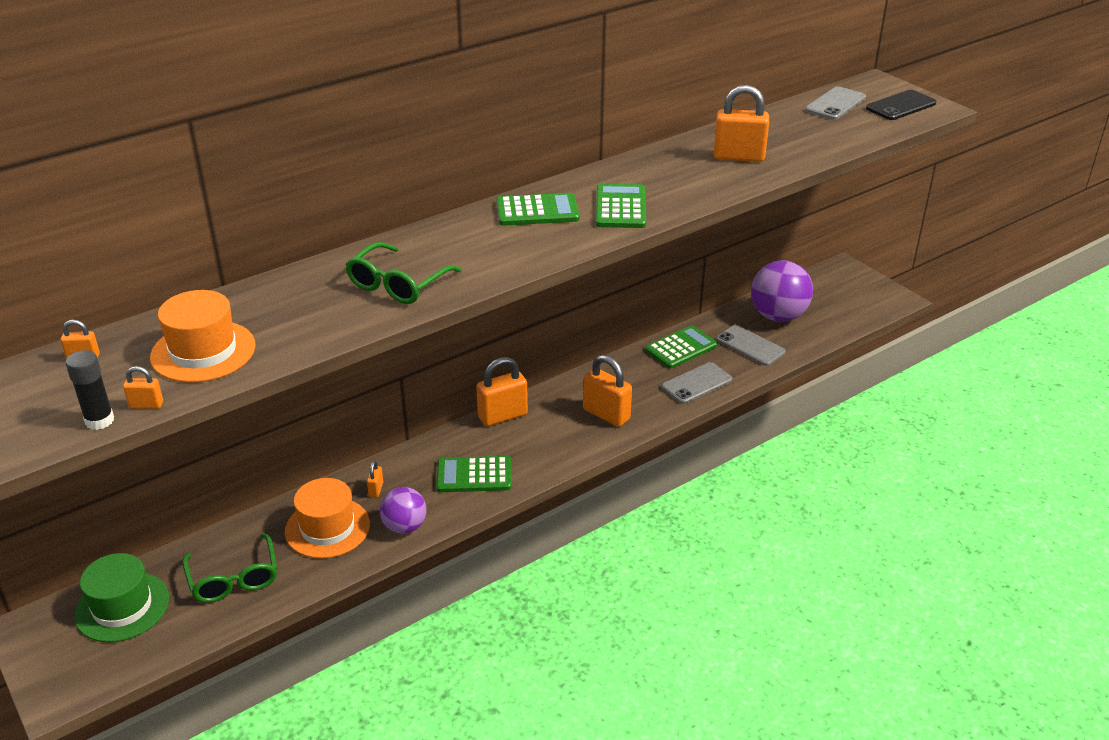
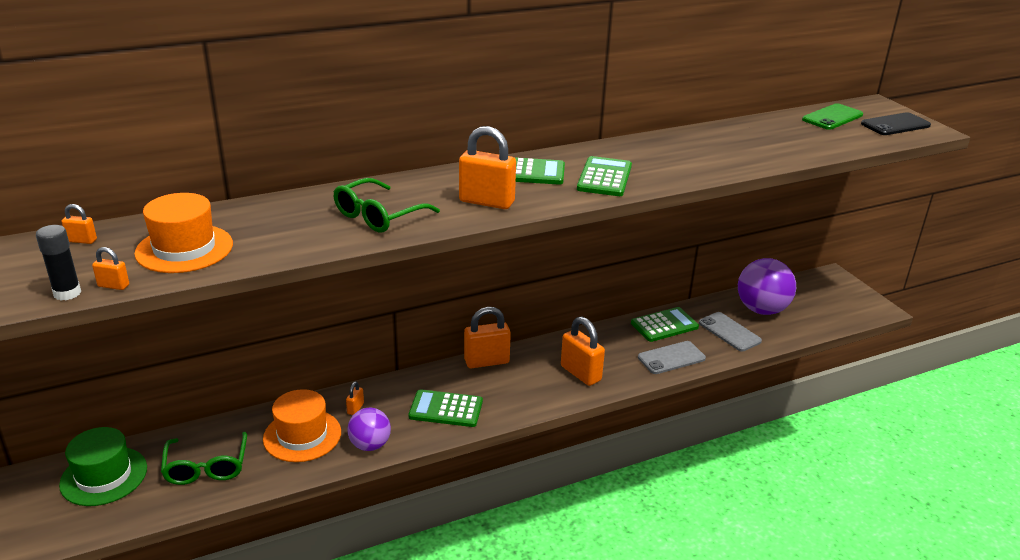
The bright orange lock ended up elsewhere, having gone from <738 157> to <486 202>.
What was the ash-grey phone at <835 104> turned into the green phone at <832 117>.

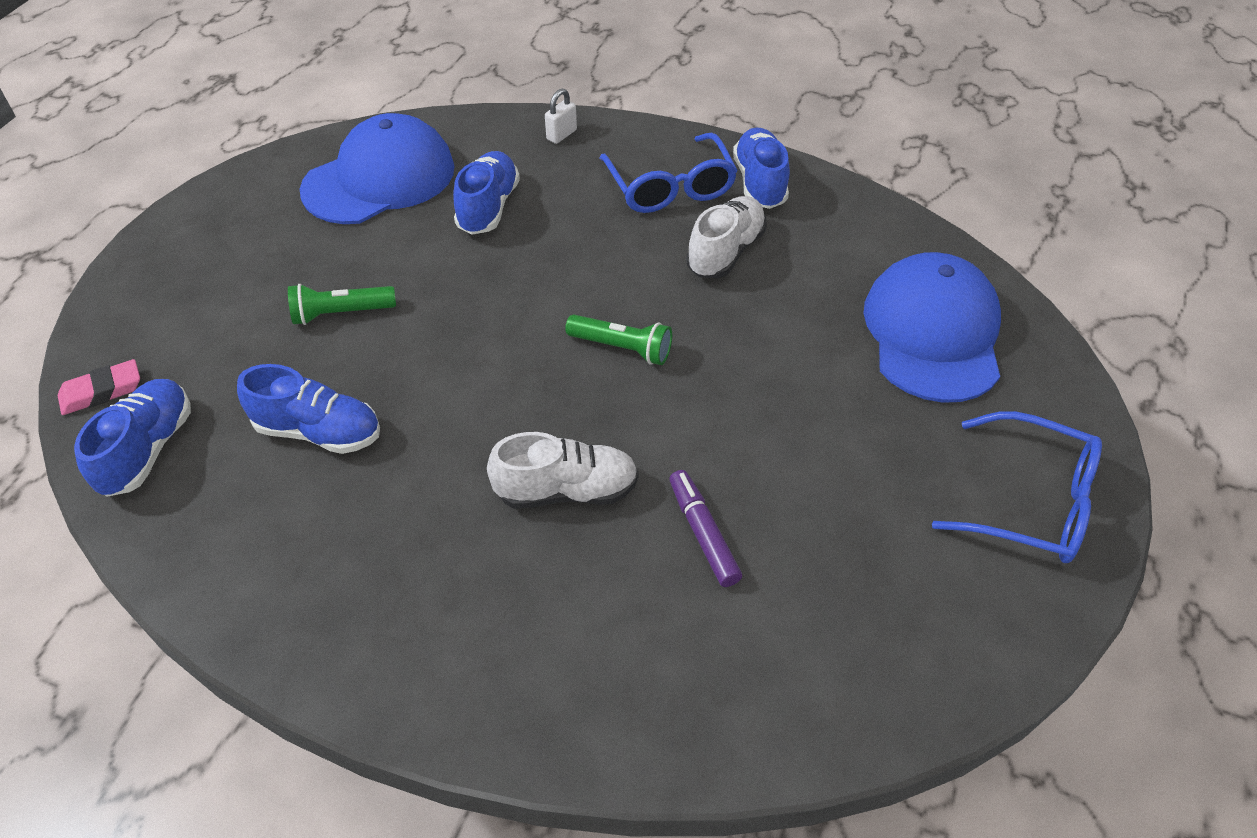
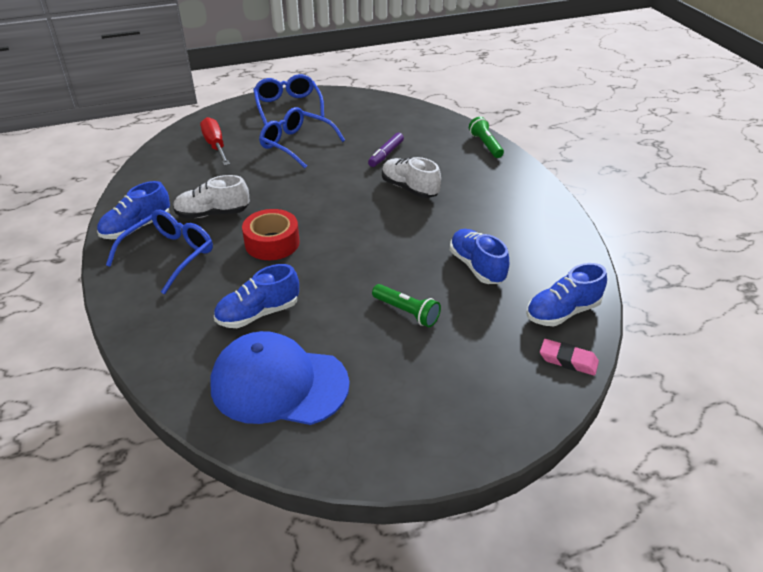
The second view lost the snow-white lock at <561 135>.
The second view gained the crimson roll of tape at <272 243>.
The second view gained the royal blue eyeglasses at <297 144>.
The green flashlight ended up elsewhere, having gone from <622 348> to <485 145>.
Where the royal blue baseball cap stood at <932 333>, the crimson screwdriver came to stand at <215 145>.

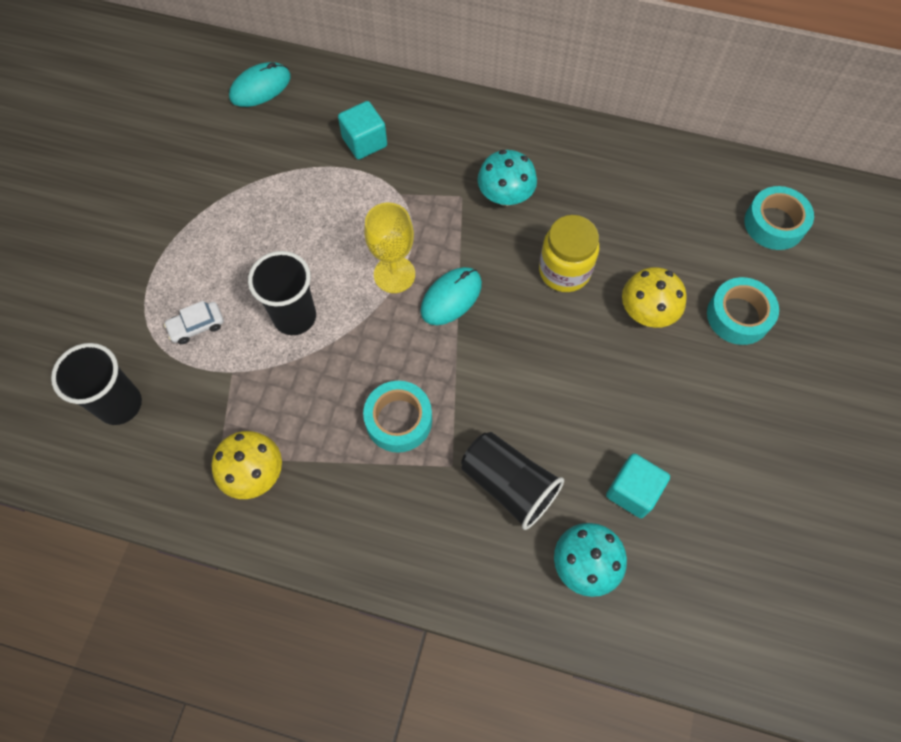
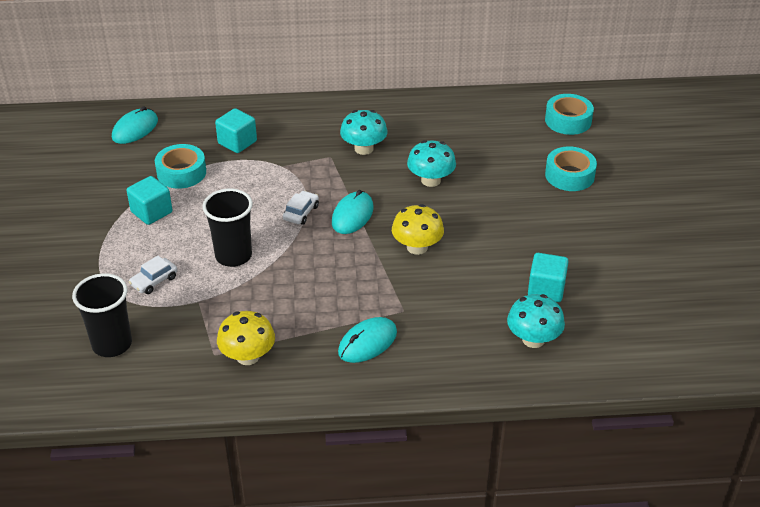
The second view lost the ebony cup at <509 485>.
The second view gained the turquoise solid cube at <151 212>.
The second view gained the turquoise mouse at <367 342>.
The turquoise roll of tape ended up elsewhere, having gone from <398 420> to <181 173>.
The golden mushroom ended up elsewhere, having gone from <647 311> to <417 247>.
Where the golden chalice stood at <394 274>, the snow-white car came to stand at <301 213>.
Where the golden jam jar stood at <564 271>, the turquoise mushroom came to stand at <431 180>.

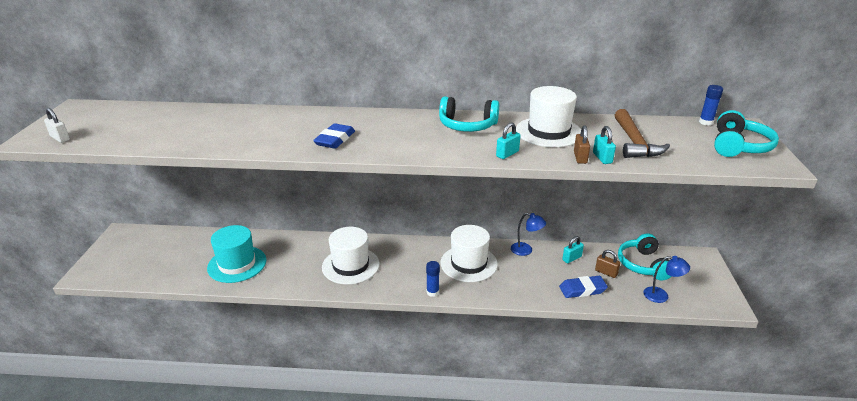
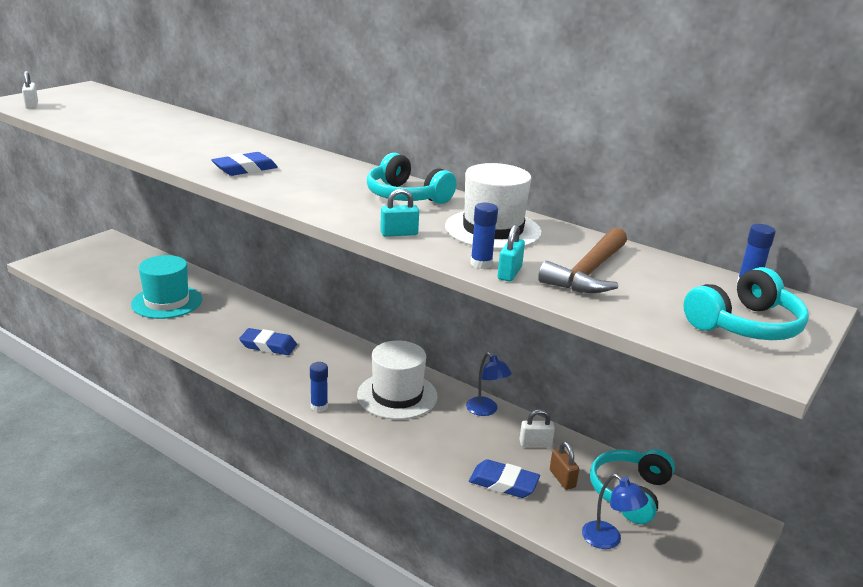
Where the snow-white tall hat stood at <350 265>, the royal blue eraser came to stand at <268 346>.
Where the brown lock stood at <580 157>, the royal blue glue stick came to stand at <481 264>.
What was the turquoise lock at <571 258> turned into the snow-white lock at <535 443>.

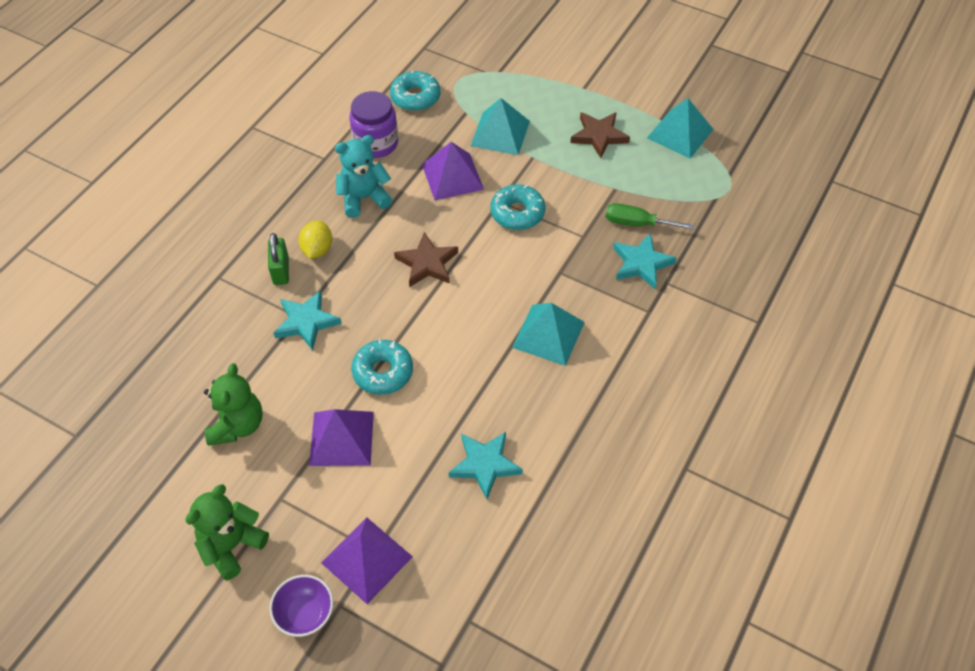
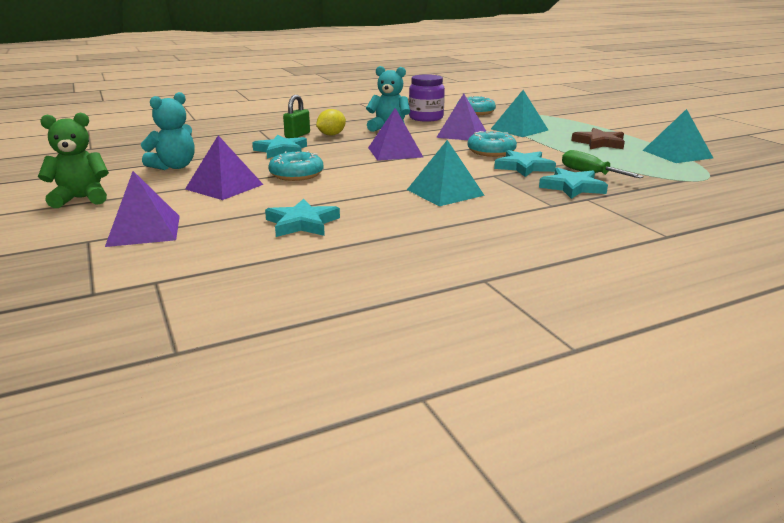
The second view lost the purple deep dish at <305 614>.
The second view gained the turquoise star at <524 167>.
Where the brown star stood at <427 263>, the purple pyramid shape came to stand at <395 152>.
What was the green teddy at <237 425> turned into the turquoise teddy at <174 167>.

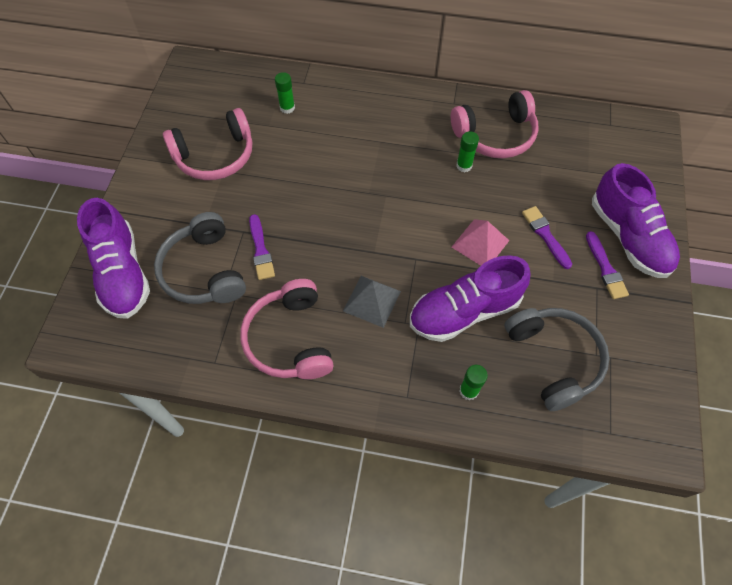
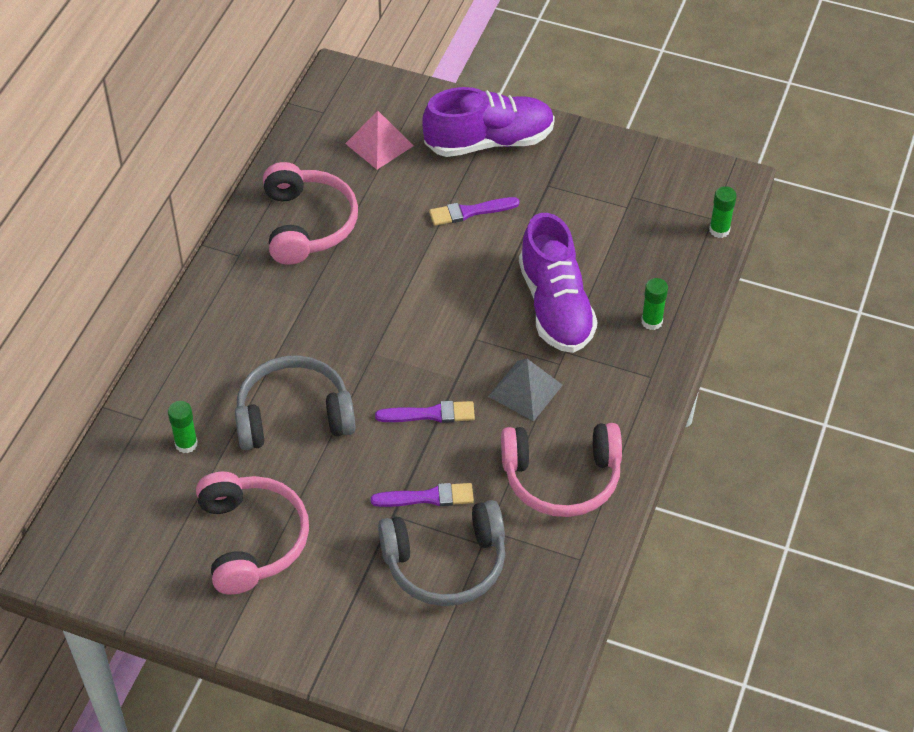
The second view lost the purple sneaker at <122 273>.
The pink pyramid shape ended up elsewhere, having gone from <480 243> to <379 144>.
The green glue stick ended up elsewhere, having gone from <464 166> to <719 230>.
The ash-grey headset ended up elsewhere, having gone from <553 359> to <294 416>.
The purple paintbrush ended up elsewhere, having gone from <605 268> to <430 414>.

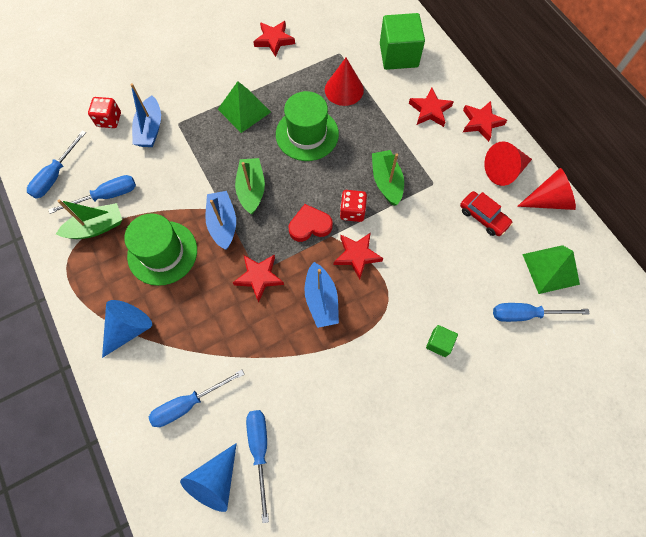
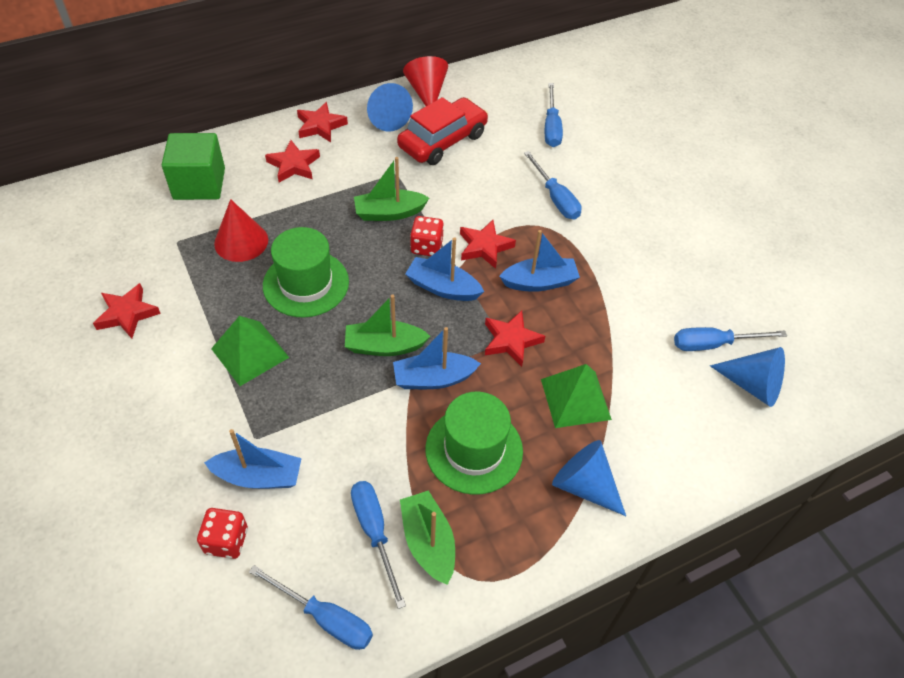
The second view lost the green solid cube at <439 343>.
The royal blue screwdriver ended up elsewhere, having gone from <188 404> to <555 198>.
The green pyramid shape ended up elsewhere, having gone from <550 269> to <575 399>.
Where the crimson love heart stood at <310 225>, the royal blue sailboat came to stand at <443 288>.
What was the crimson solid cone at <504 170> turned into the royal blue solid cone at <386 117>.
The size of the crimson car at <483 217> changed by a factor of 1.68.

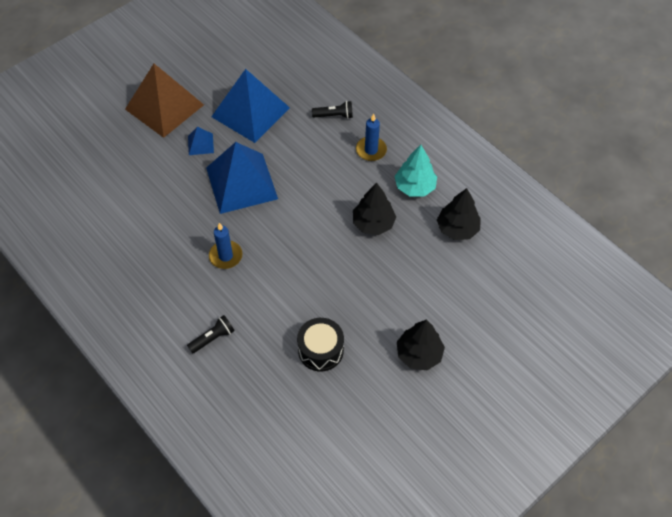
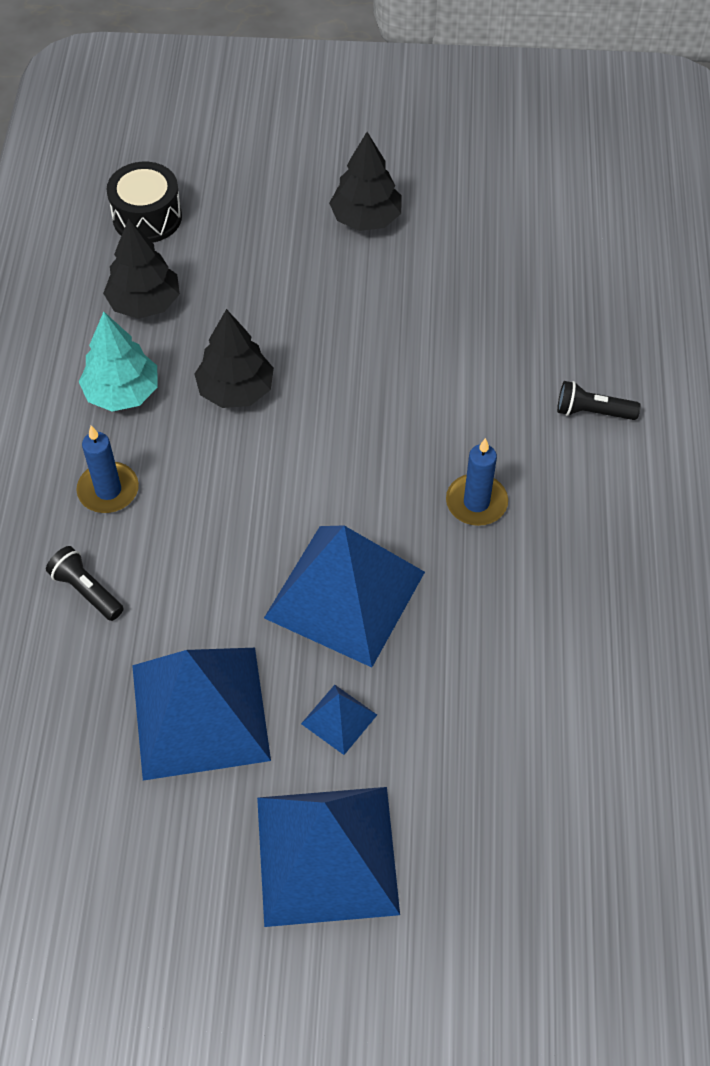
The ebony drum ended up elsewhere, having gone from <320 350> to <147 217>.
What was the brown pyramid shape at <164 106> turned into the royal blue pyramid shape at <327 855>.

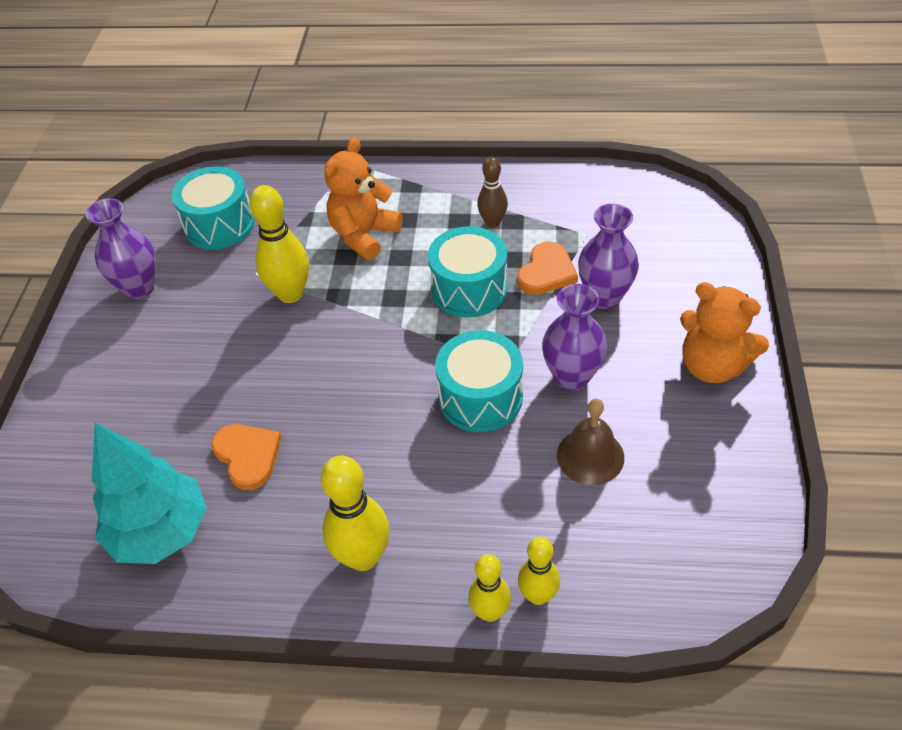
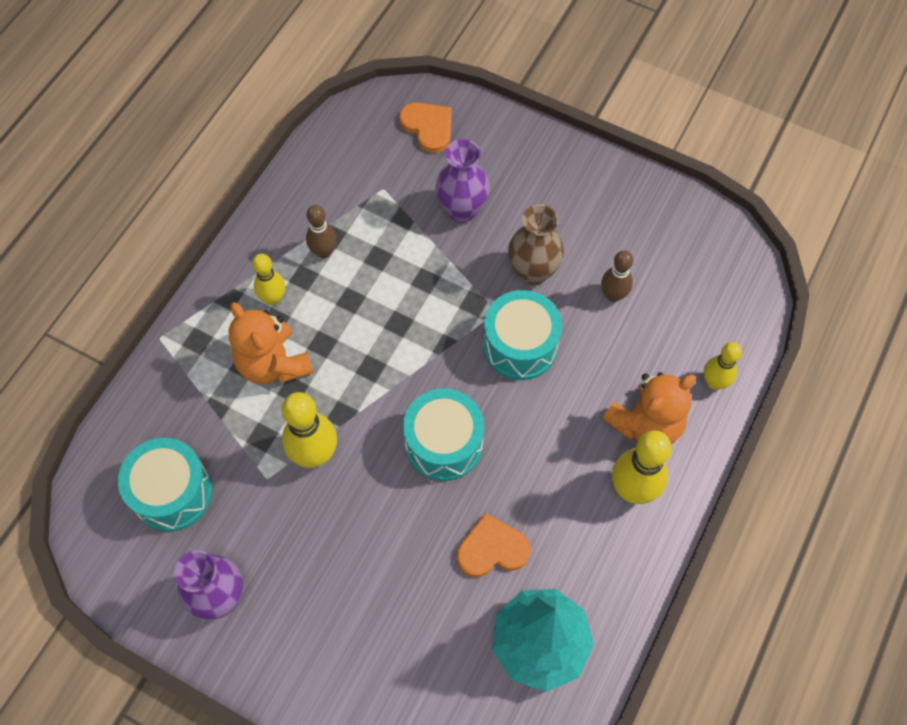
The turquoise drum ended up elsewhere, having gone from <469 289> to <444 443>.
The golden skittle ended up elsewhere, having gone from <490 612> to <273 298>.
The bright orange love heart ended up elsewhere, having gone from <546 272> to <428 127>.
The bright orange teddy ended up elsewhere, having gone from <712 366> to <645 424>.
Where the brown school bell stood at <590 456>, the brown skittle came to stand at <613 295>.
What was the purple flower vase at <572 377> turned into the brown flower vase at <533 272>.

